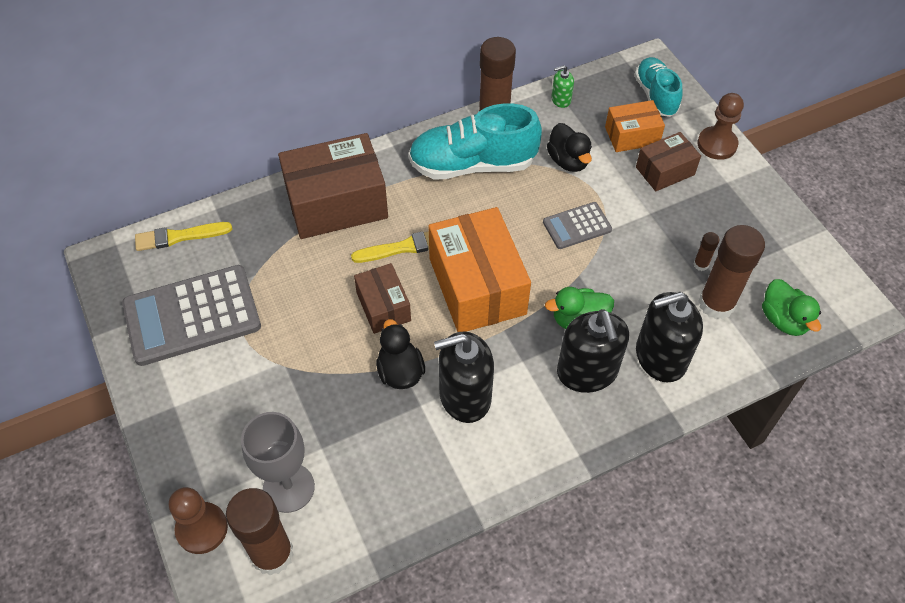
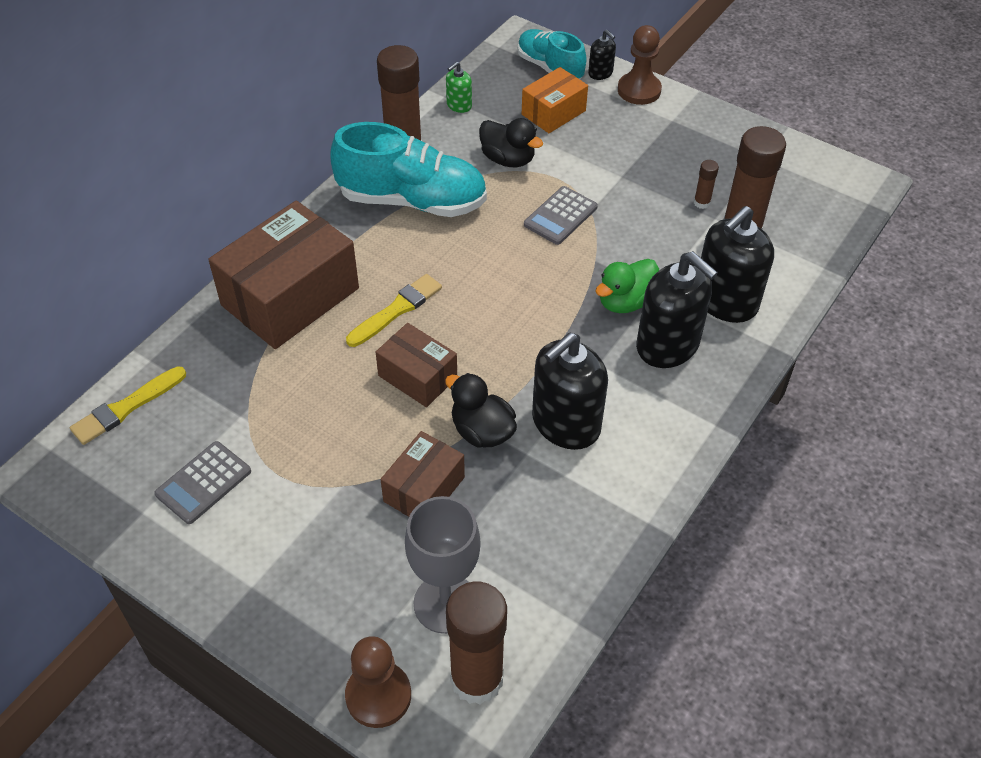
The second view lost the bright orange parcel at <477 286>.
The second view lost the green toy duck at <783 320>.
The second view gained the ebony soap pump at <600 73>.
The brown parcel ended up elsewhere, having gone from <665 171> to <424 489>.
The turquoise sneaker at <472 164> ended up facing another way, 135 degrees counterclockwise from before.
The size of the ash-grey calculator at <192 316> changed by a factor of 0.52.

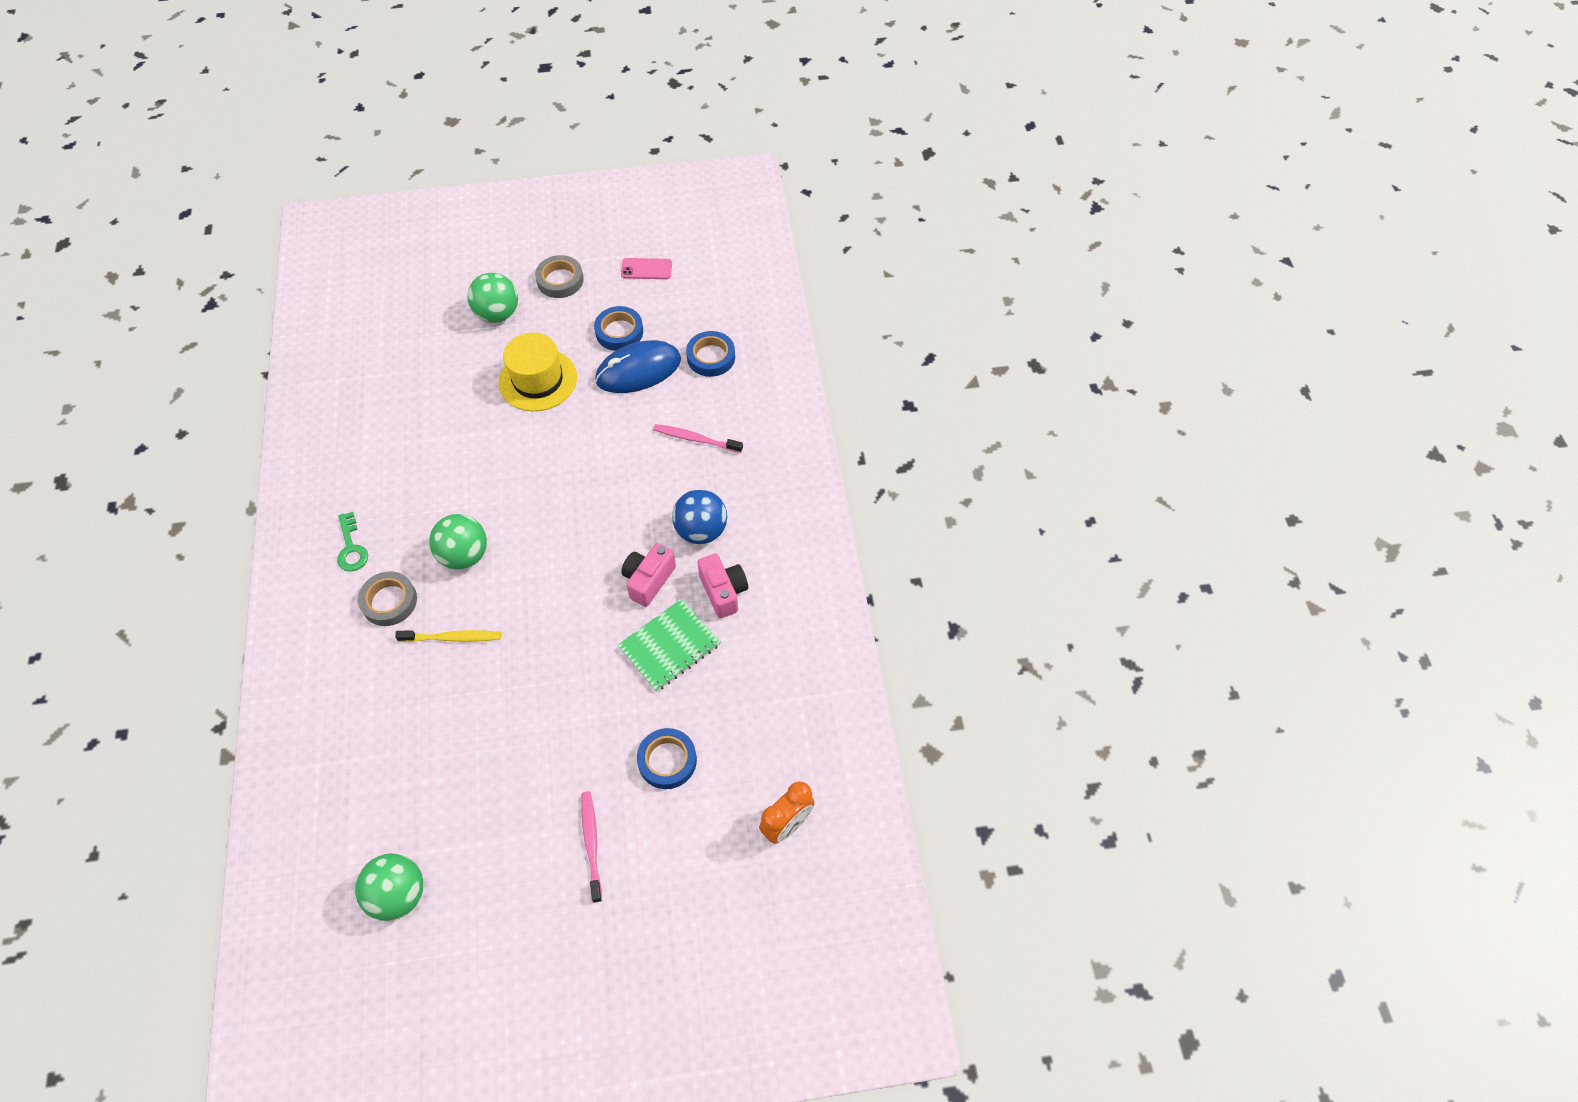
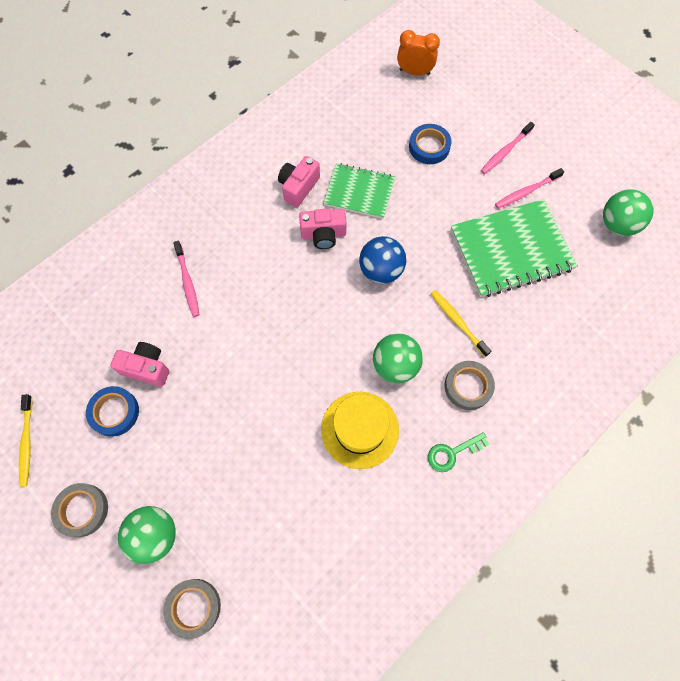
The second view lost the royal blue roll of tape at <711 357>.
The second view gained the ash-grey roll of tape at <193 607>.
The second view gained the green notepad at <511 250>.
The second view gained the pink tooth brush at <526 191>.
The golden tall hat ended up elsewhere, having gone from <538 380> to <360 429>.
The royal blue play ball ended up elsewhere, having gone from <701 530> to <381 270>.
Where the royal blue mouse stood at <638 370>, the pink camera came to stand at <146 368>.
Where the pink phone stood at <646 269>, the golden tooth brush came to stand at <27 442>.
The green latchkey at <351 547> ended up facing another way, 150 degrees counterclockwise from before.

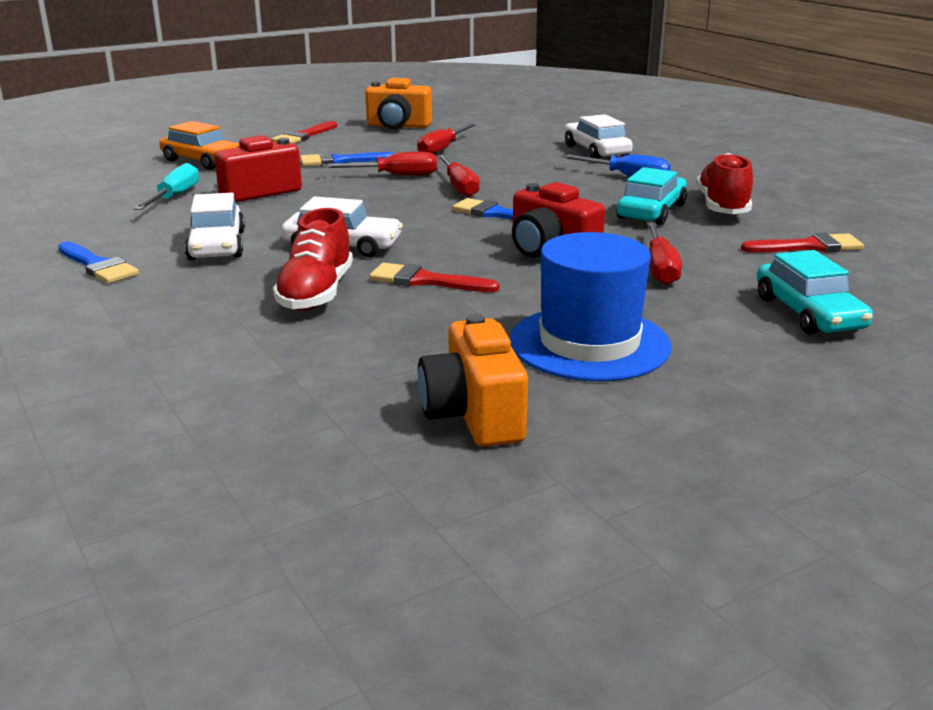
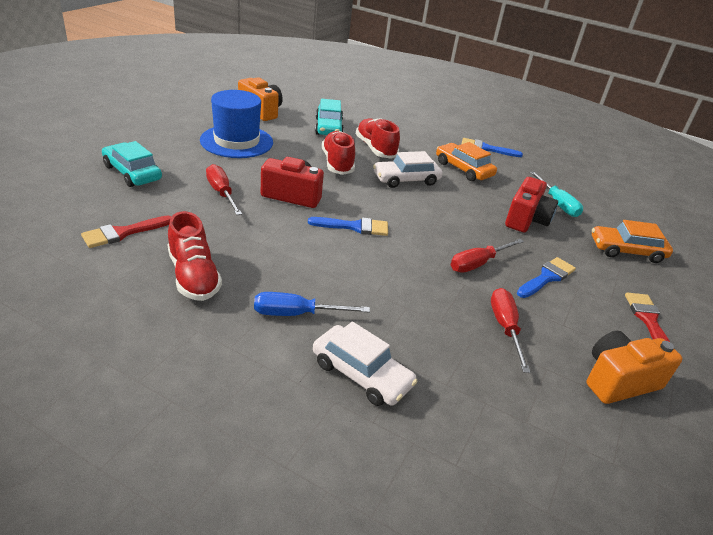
The second view lost the crimson screwdriver at <459 186>.
The turquoise car ended up elsewhere, having gone from <651 211> to <328 127>.
Where the crimson paintbrush stood at <426 281>, the crimson sneaker came to stand at <337 163>.
What was the snow-white car at <217 245> turned into the bright orange car at <463 169>.

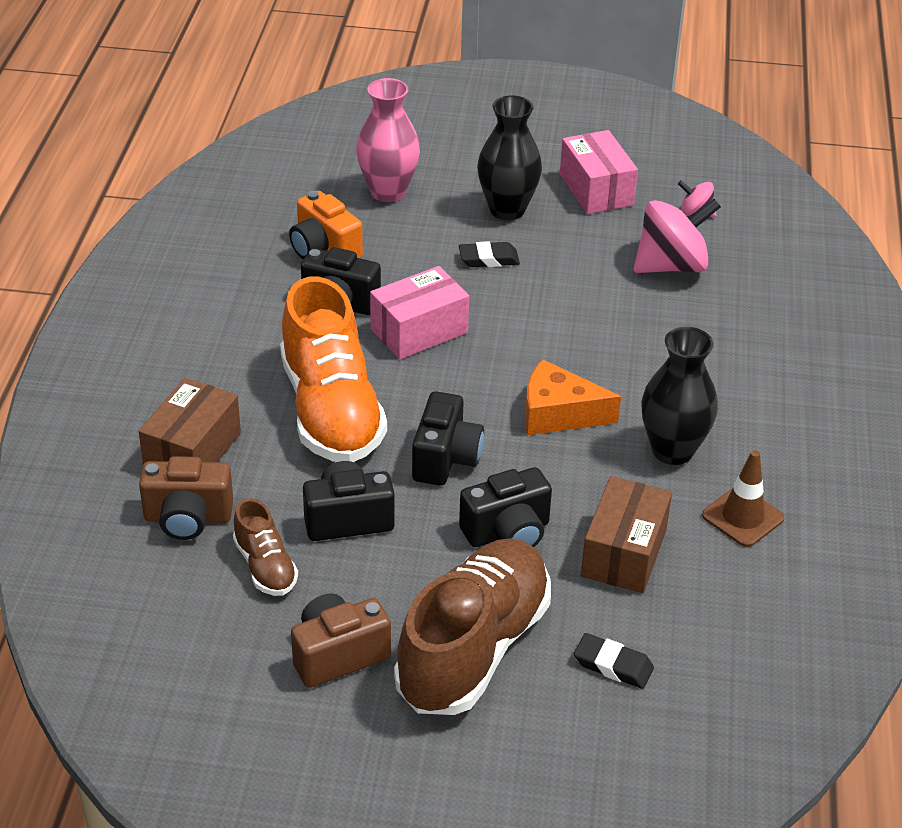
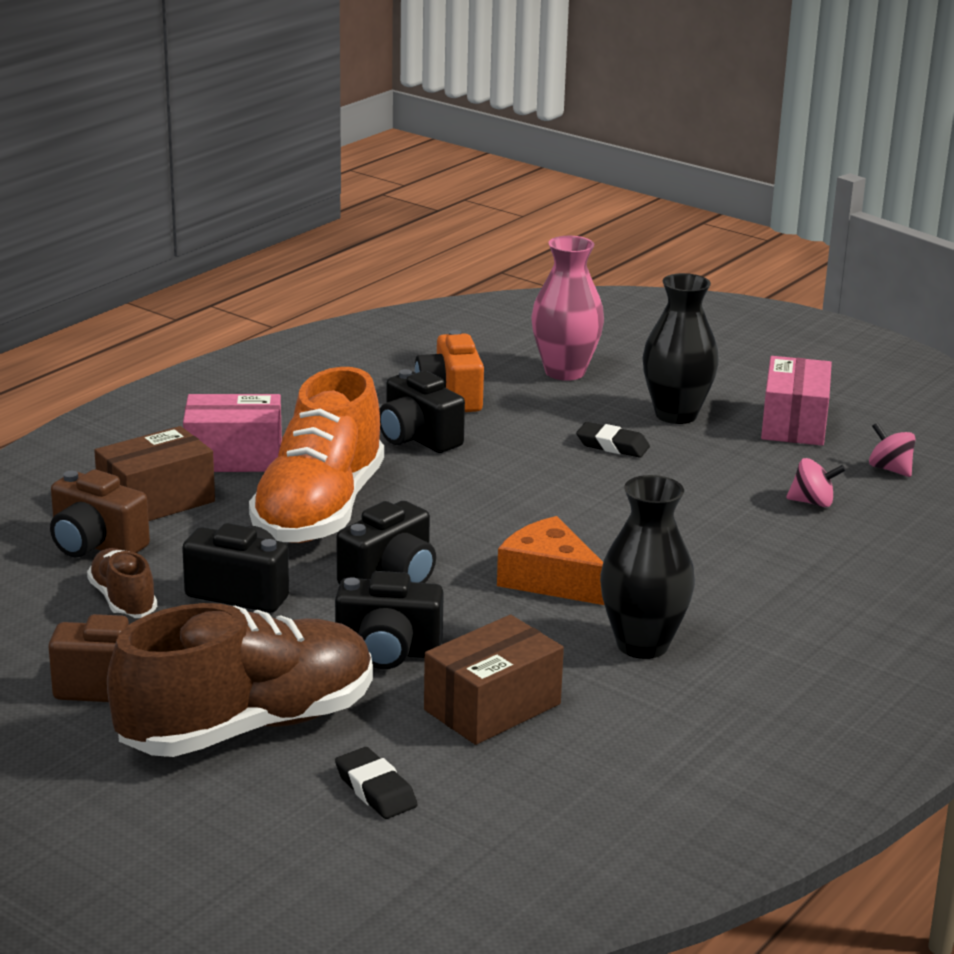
The second view lost the brown safety cone at <742 517>.
The pink parcel ended up elsewhere, having gone from <419 331> to <234 457>.
The brown sneaker at <265 566> ended up facing another way, 150 degrees clockwise from before.
The size of the pink whirligig at <671 266> changed by a factor of 0.50.

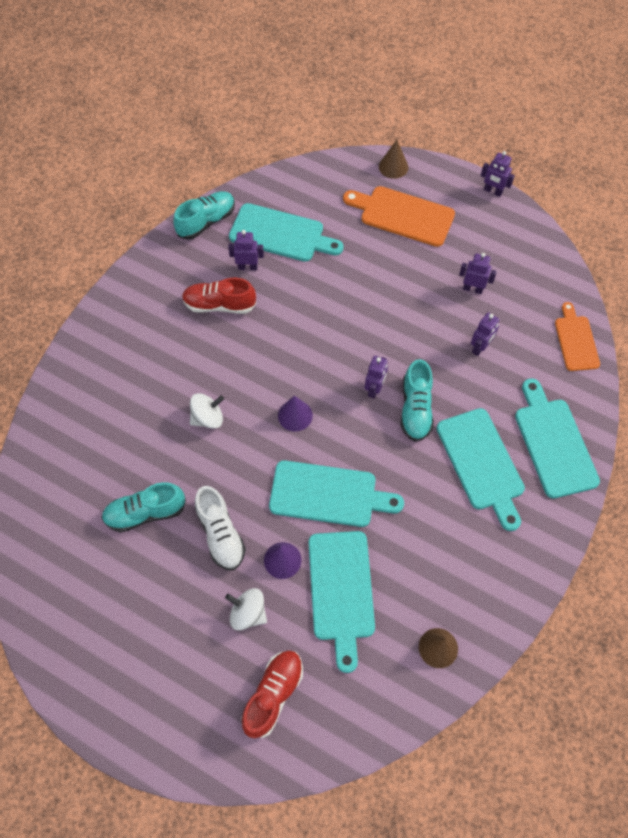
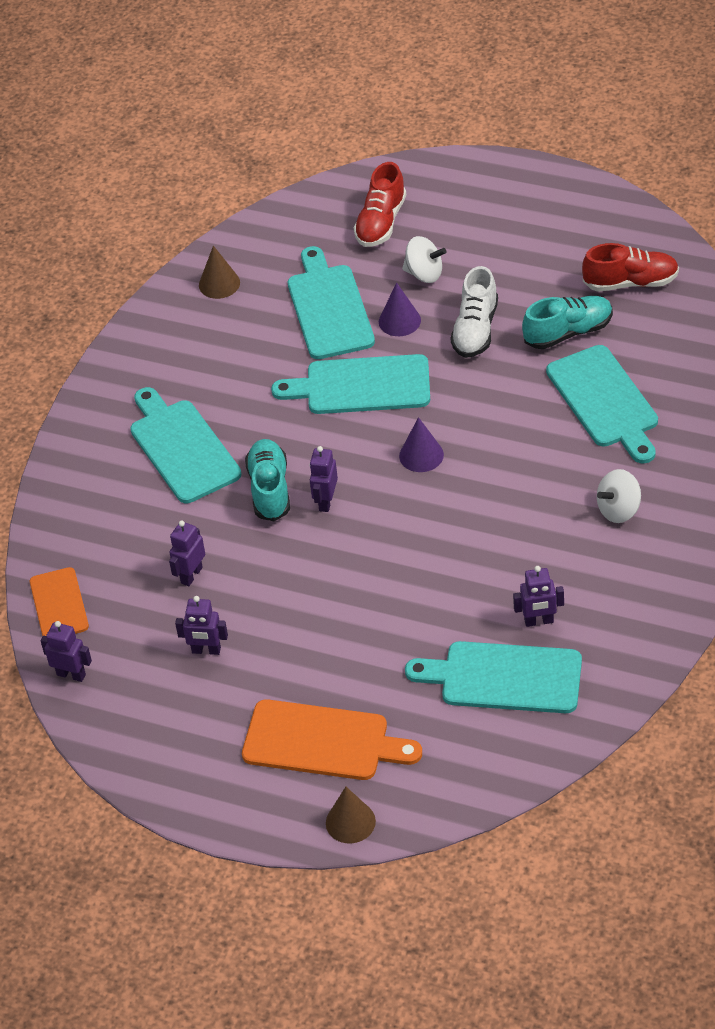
The second view lost the turquoise sneaker at <206 221>.
The crimson sneaker ended up elsewhere, having gone from <219 305> to <631 282>.
The snow-white whirligig ended up elsewhere, having gone from <208 418> to <619 510>.
The purple toy robot ended up elsewhere, having gone from <493 191> to <71 674>.
The turquoise chopping board ended up elsewhere, having gone from <553 443> to <605 401>.
The snow-white sneaker at <221 534> ended up facing another way, 135 degrees counterclockwise from before.

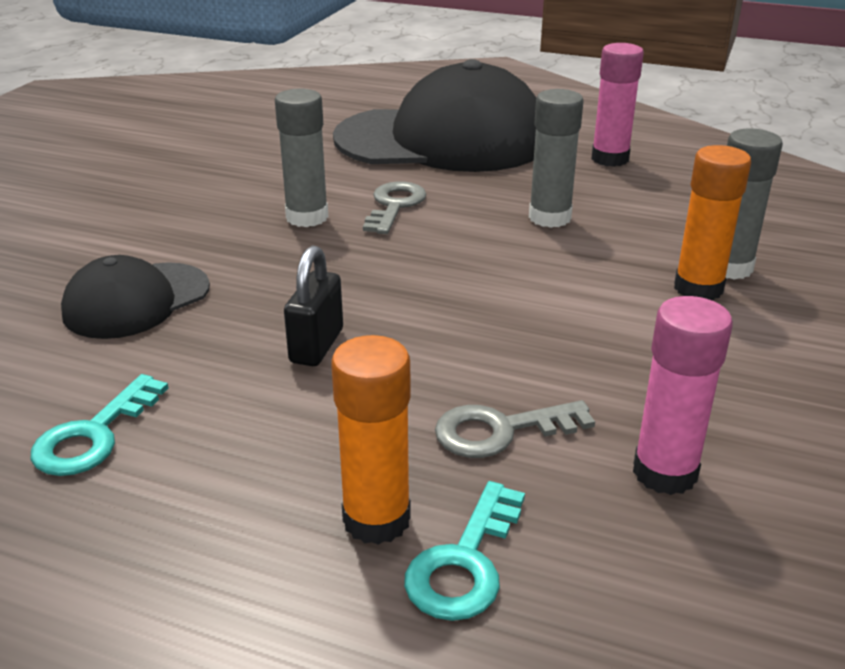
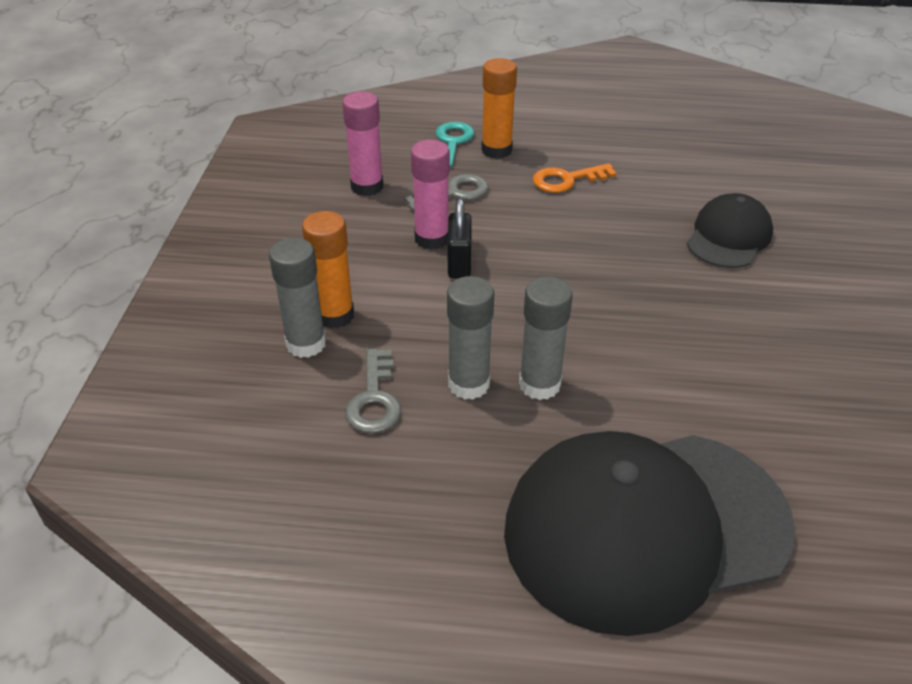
The second view lost the turquoise latchkey at <94 435>.
The second view gained the bright orange latchkey at <566 180>.
The ash-grey glue stick ended up elsewhere, having gone from <307 217> to <539 384>.
The ebony lock ended up elsewhere, having gone from <317 346> to <459 263>.
The ash-grey latchkey ended up elsewhere, having gone from <394 206> to <374 399>.
The pink glue stick ended up elsewhere, having gone from <610 159> to <432 239>.

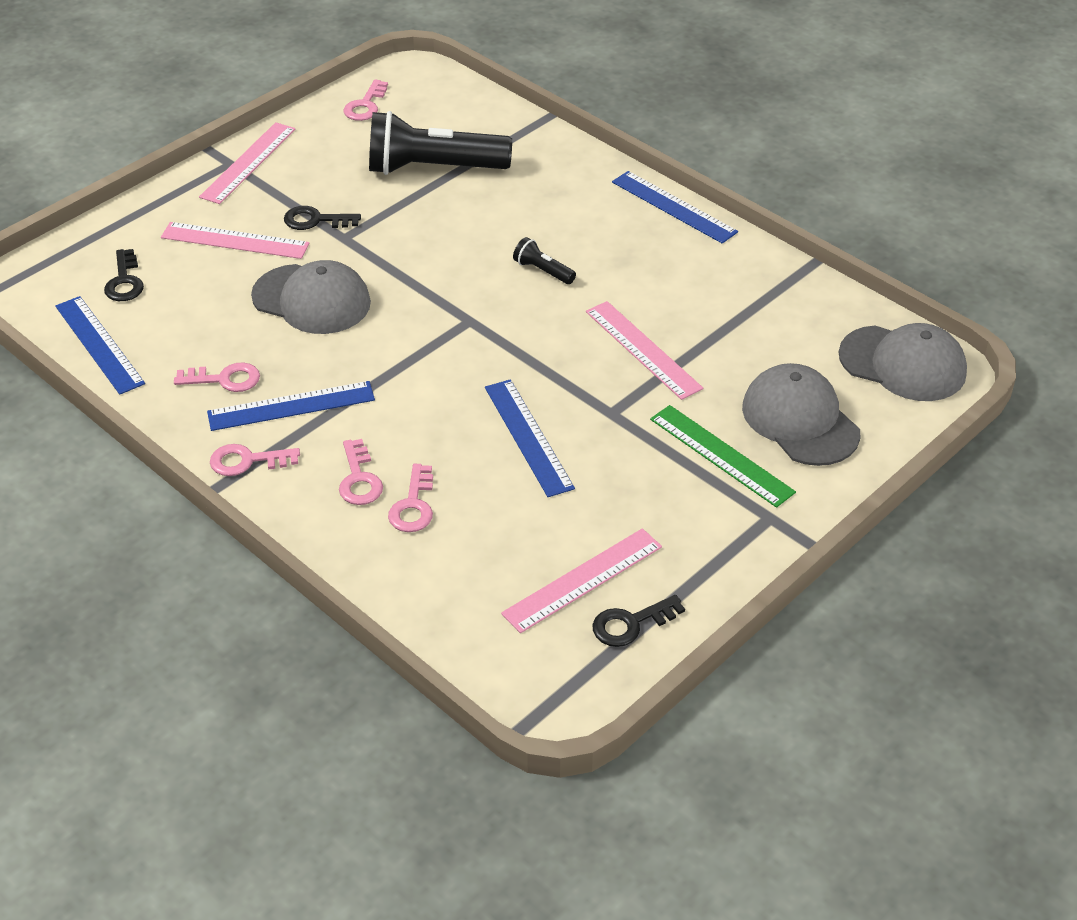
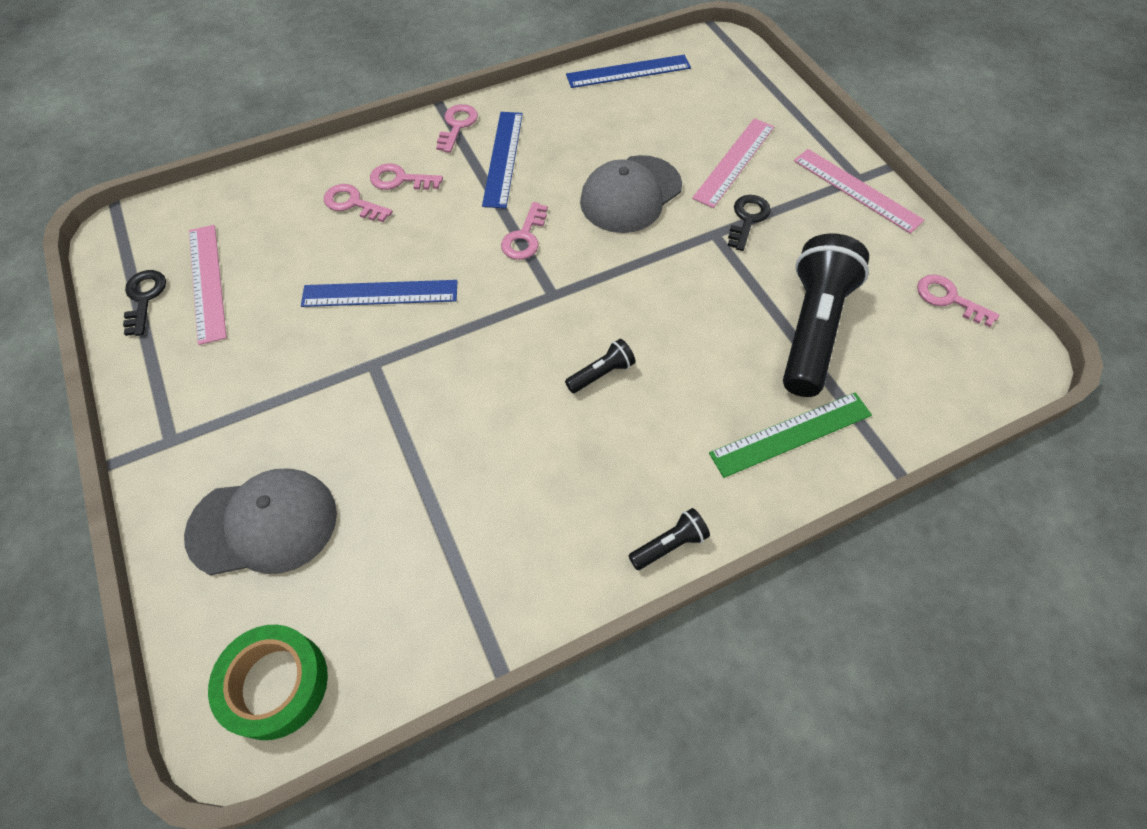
The second view lost the ebony latchkey at <124 281>.
The second view lost the pink measuring stick at <643 349>.
The pink latchkey ended up elsewhere, having gone from <225 379> to <524 237>.
The green measuring stick ended up elsewhere, having gone from <721 455> to <791 434>.
Where the royal blue measuring stick stood at <673 207>, the ebony flashlight came to stand at <669 544>.
Where the ash-grey baseball cap stood at <903 364>, the green roll of tape came to stand at <275 684>.

